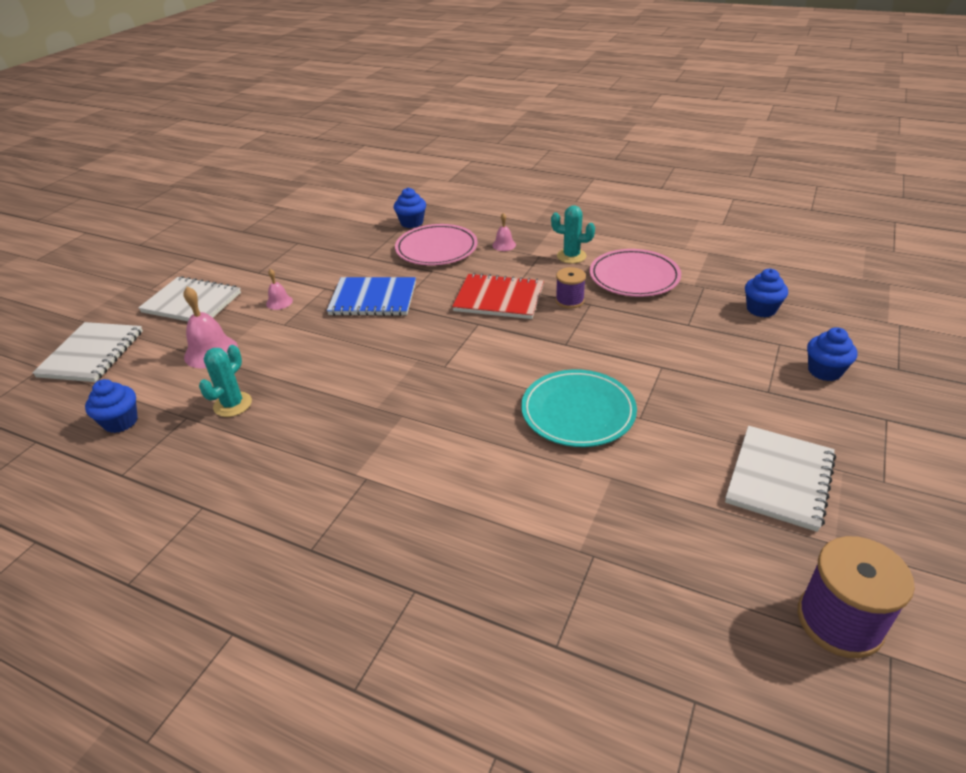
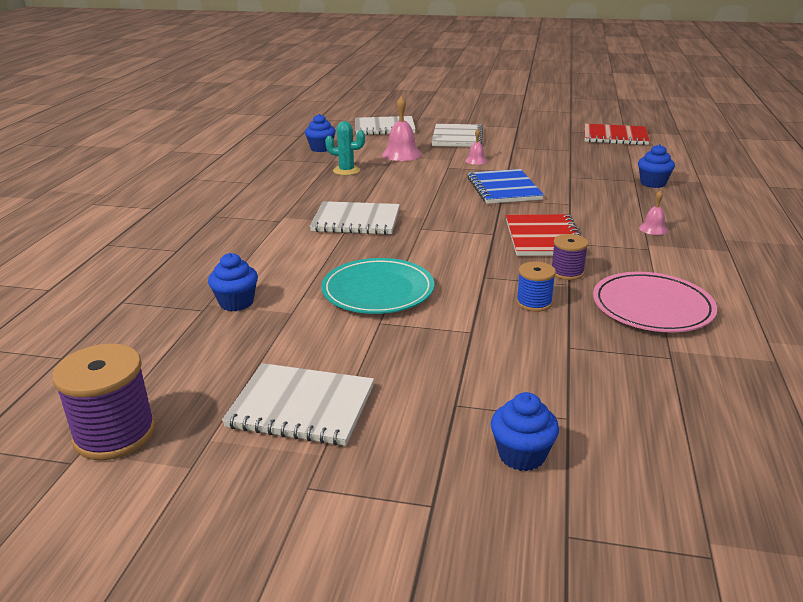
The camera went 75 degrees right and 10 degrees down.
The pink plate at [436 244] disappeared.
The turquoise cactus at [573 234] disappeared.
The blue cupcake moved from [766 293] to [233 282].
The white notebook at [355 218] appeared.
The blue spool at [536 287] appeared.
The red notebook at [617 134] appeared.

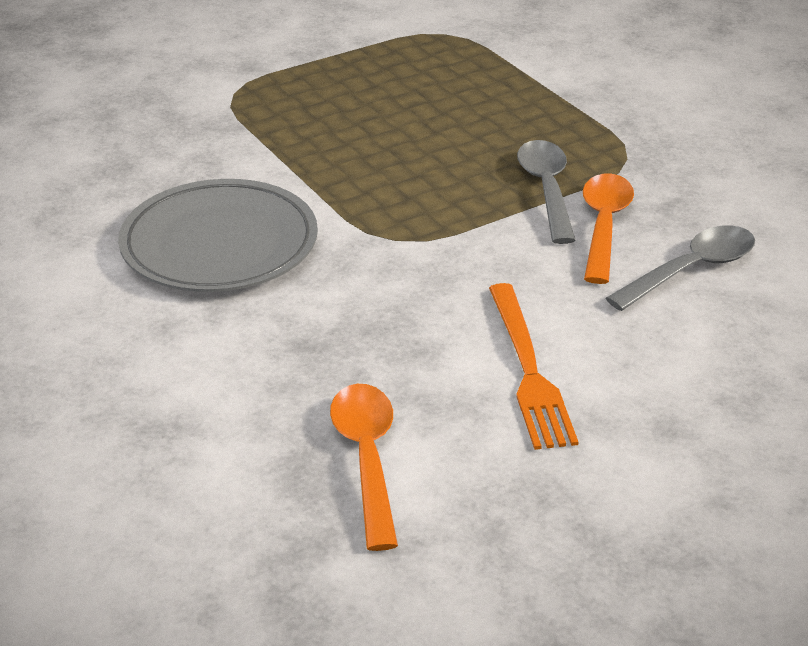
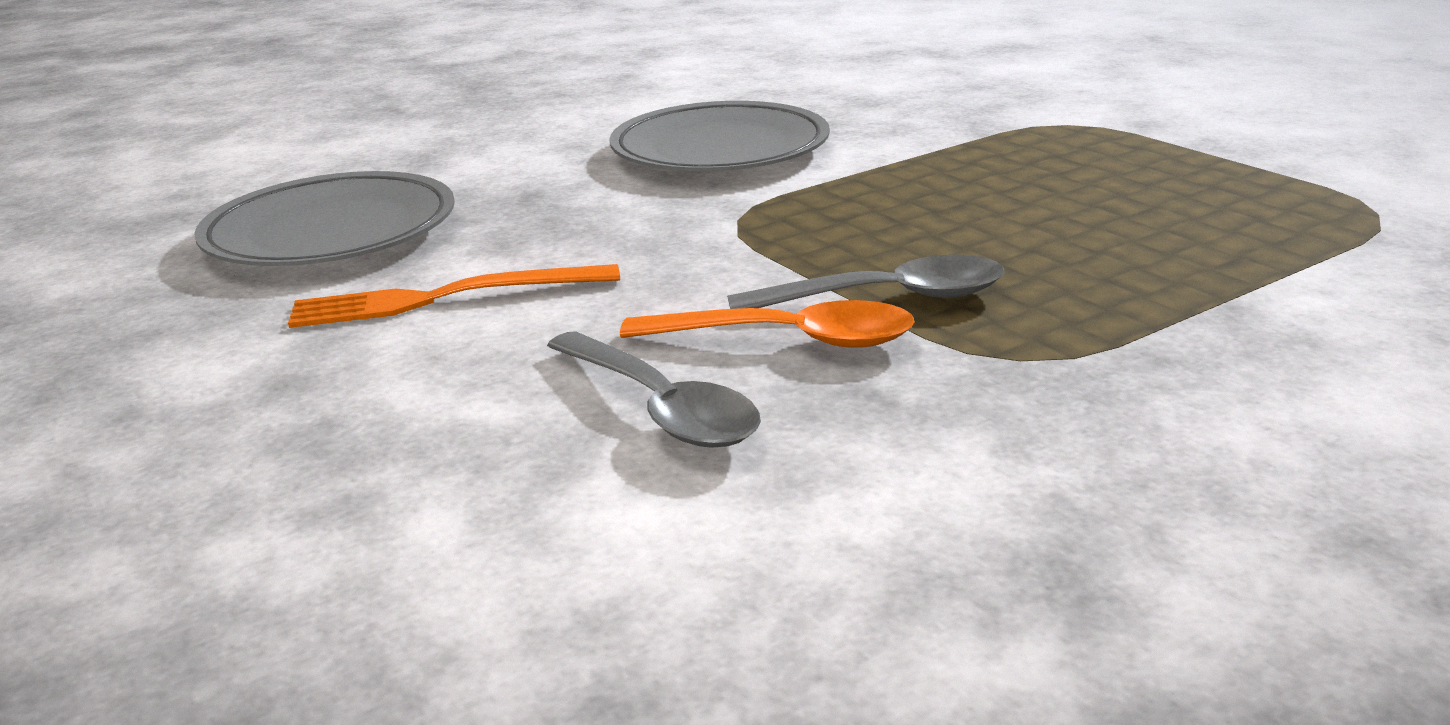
The camera went 90 degrees right and 10 degrees down.
The orange spoon at [364 467] was replaced by the grey plate at [324 218].

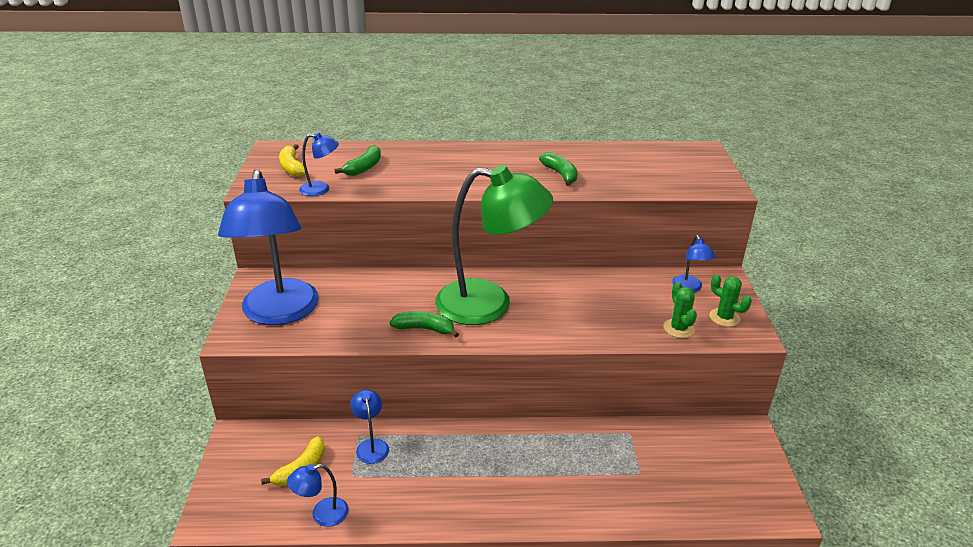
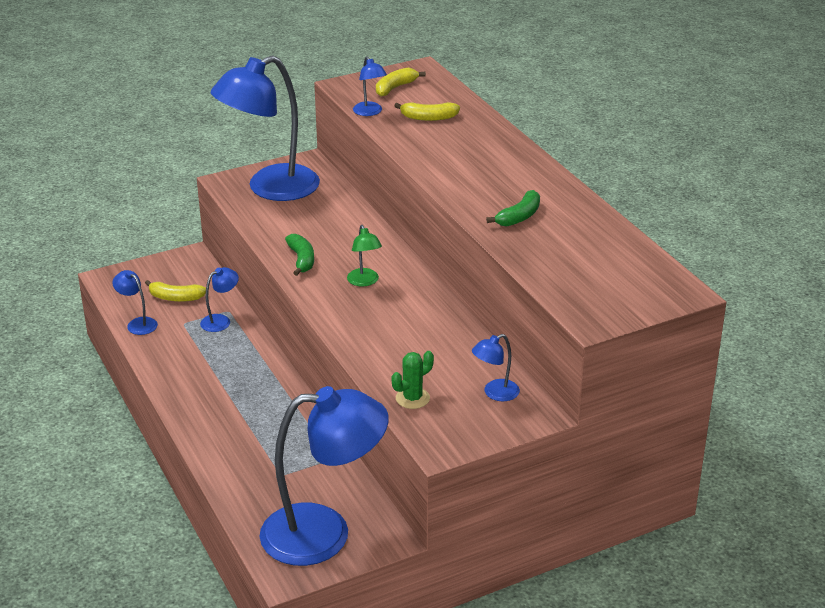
The camera went 65 degrees right and 0 degrees up.
The green banana at [358 160] became the yellow banana at [427 111].
The green lamp at [494 245] changed to 0.41 times the size.
The green cactus at [730 300] disappeared.
The blue lamp at [324 476] appeared.

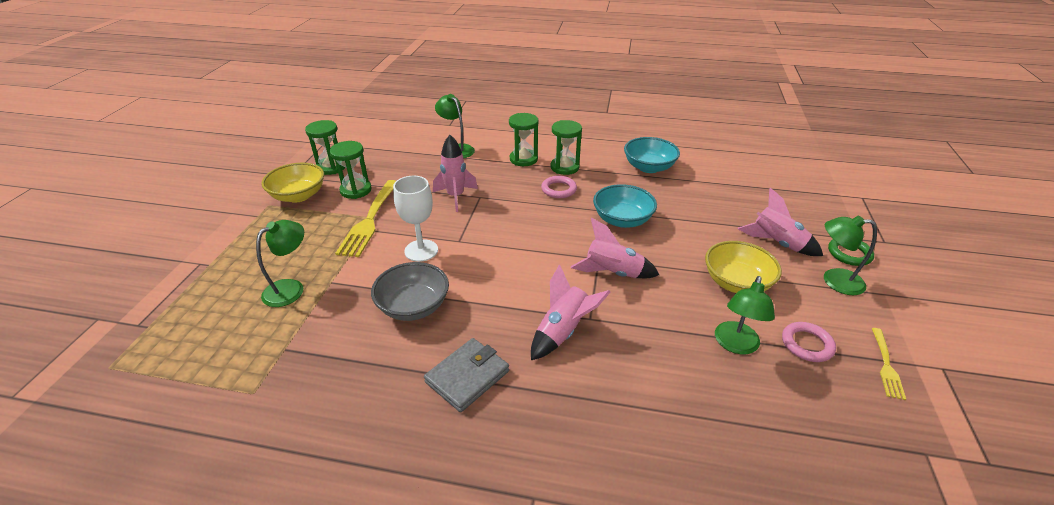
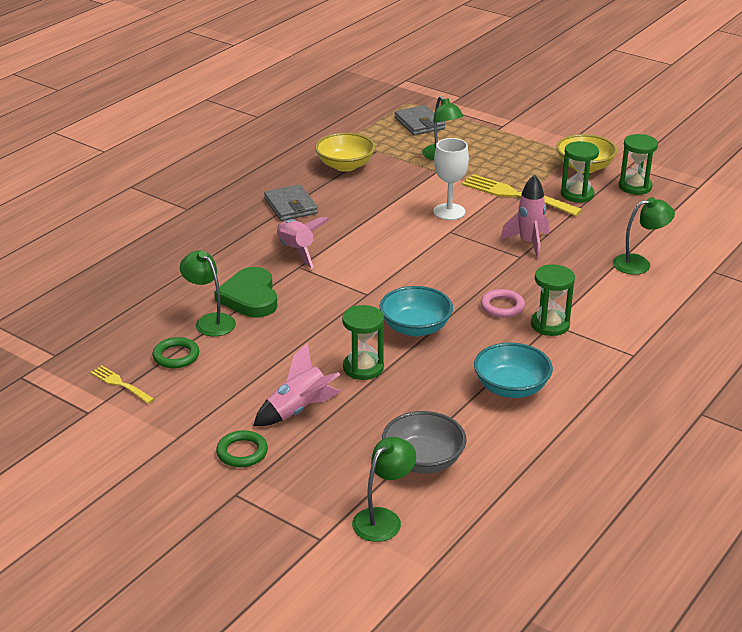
The camera went 115 degrees right and 5 degrees down.
The grey bowl moved from [410 291] to [424 442].
The green hourglass moved from [523 139] to [363 342].
The pink rocket at [615 248] disappeared.
The yellow bowl moved from [743 267] to [345 152].
The pink ring at [809 342] became the green ring at [175 352].
The green lamp moved from [850 255] to [384 489].
The green heart at [245 292] appeared.
The grey wallet at [419 120] appeared.

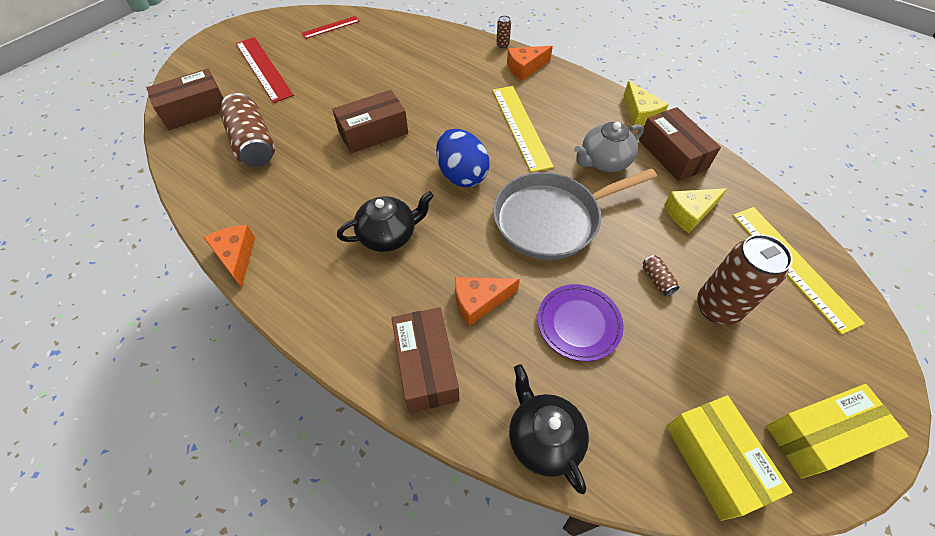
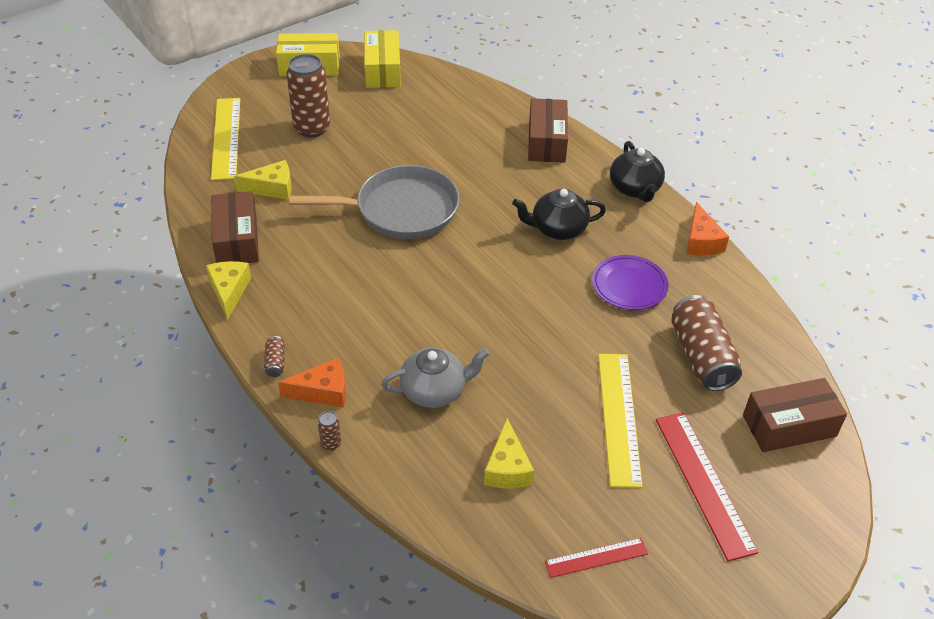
The camera went 165 degrees left and 10 degrees down.
The brown box at [370 121] disappeared.
The blue egg at [462 158] disappeared.
The orange cheese at [487 301] disappeared.
The yellow ruler moved from [523 129] to [620 421].
The black teapot moved from [549 429] to [637 171].
The purple plate moved from [581 322] to [630 282].
The grey teapot moved from [609 147] to [435 378].
The brown can moved from [661 275] to [274 356].
The yellow cheese at [509 453] appeared.

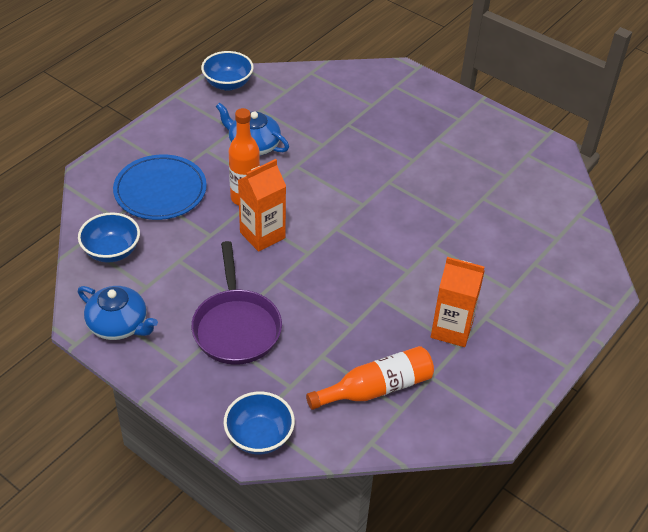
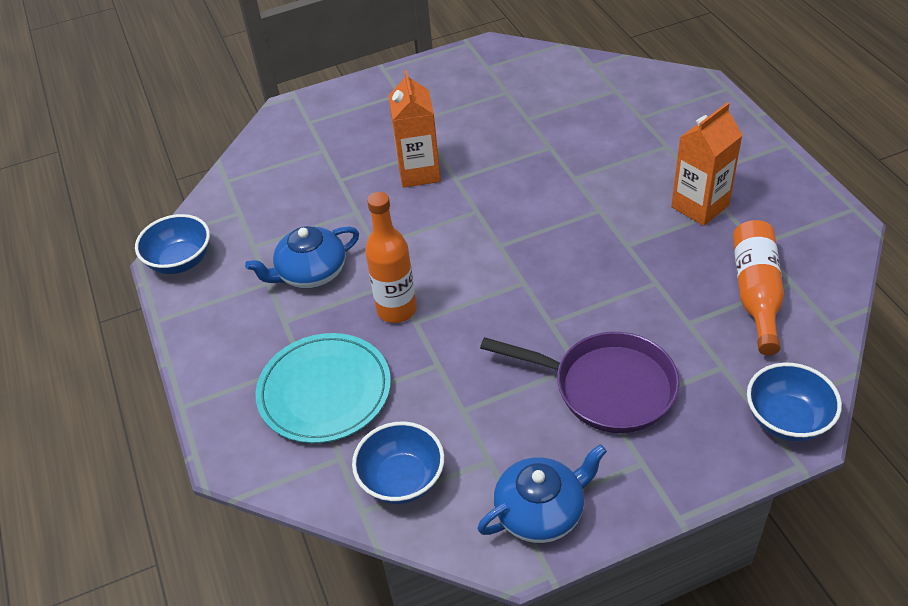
The camera went 55 degrees left and 0 degrees up.
The blue plate at [160 187] became the turquoise plate at [323 388].
The orange carton moved from [262 205] to [414 129].

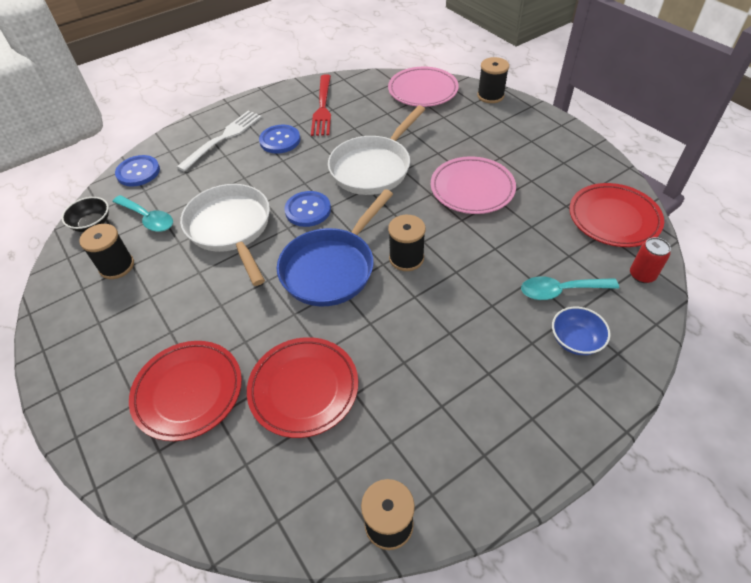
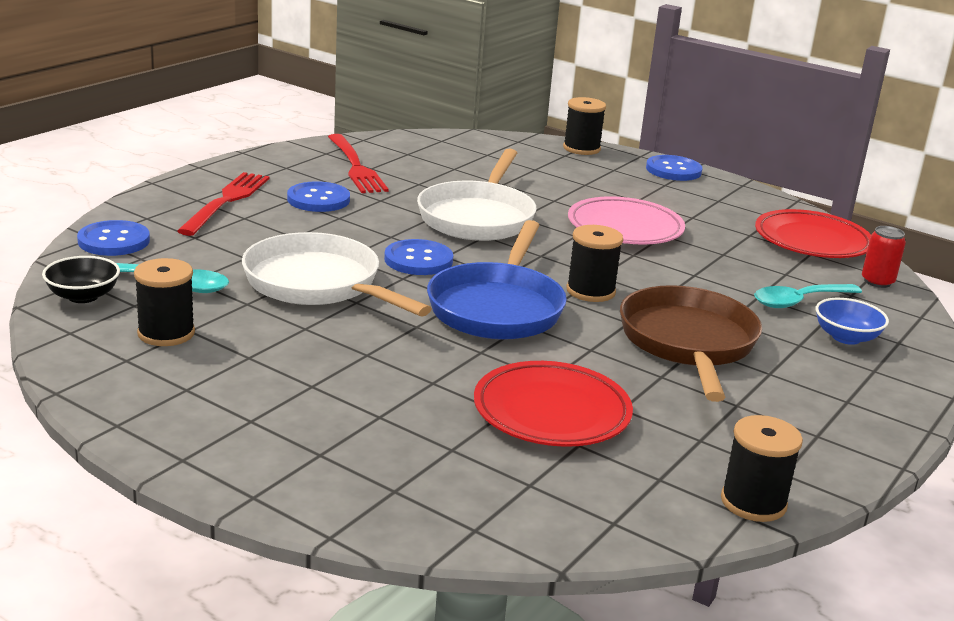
The camera went 25 degrees left and 25 degrees down.
The red plate at [185 391] disappeared.
The white fork at [219 141] became the red fork at [223 204].
The pink plate at [423 87] disappeared.
The brown pan at [691 343] appeared.
The blue button at [674 168] appeared.

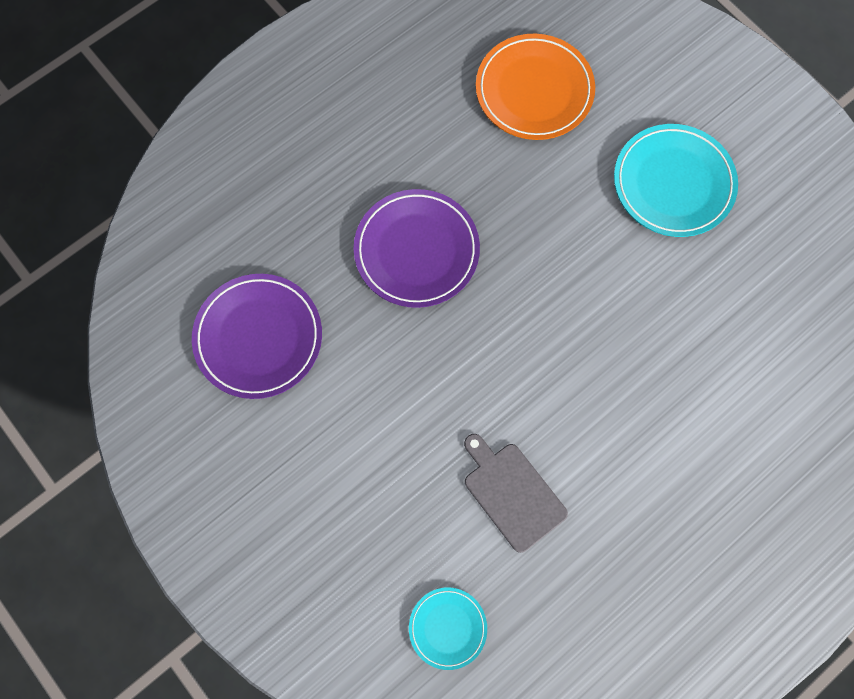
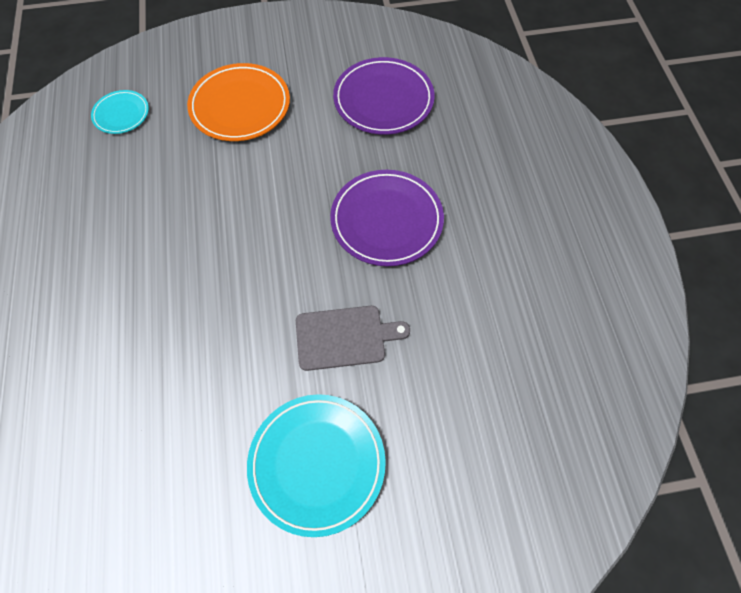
The camera went 120 degrees right and 10 degrees down.
The grey cutting board moved from [516 493] to [353 338].
The orange plate moved from [535 87] to [238 102].

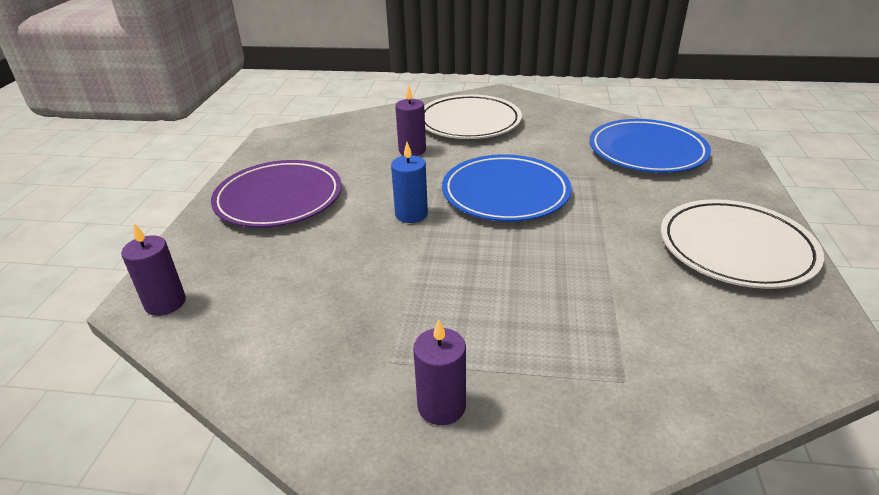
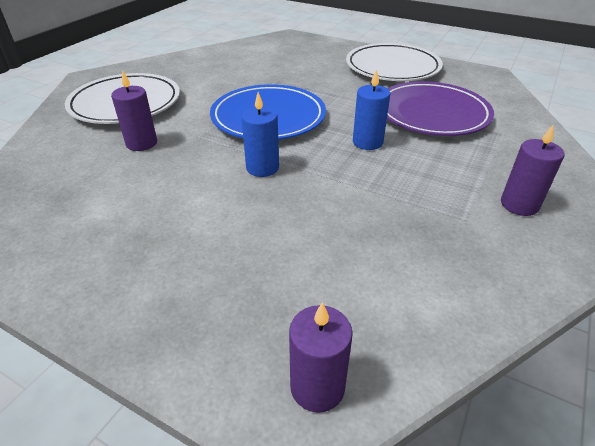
The camera went 70 degrees left and 5 degrees up.
The purple plate moved from [276 194] to [440 108].
The blue plate at [650 146] disappeared.
The blue candle at [371 109] appeared.

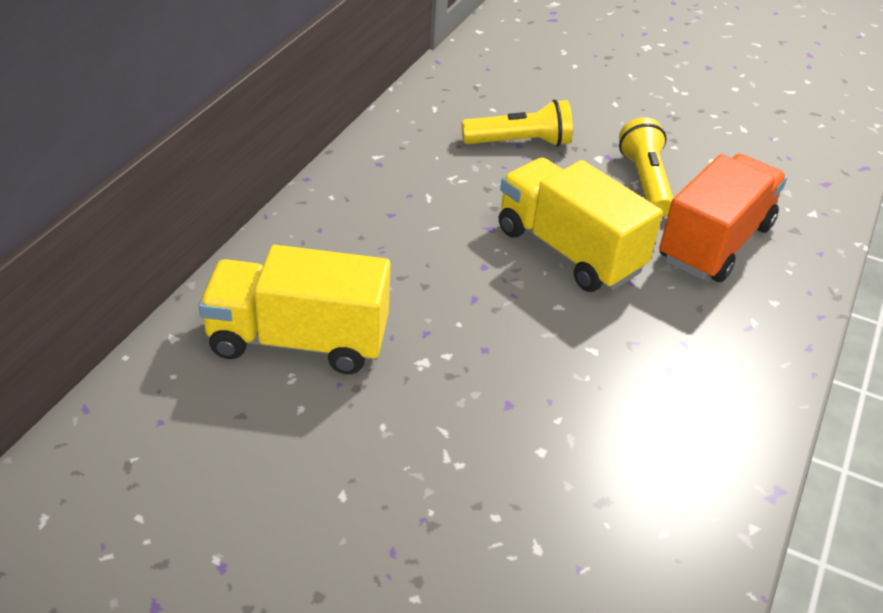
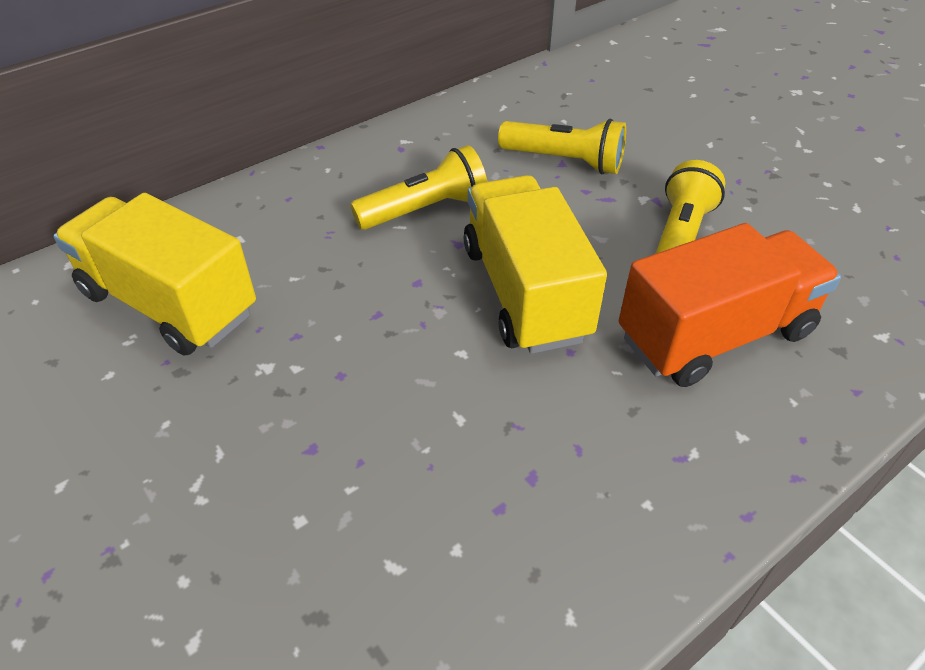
The camera went 30 degrees right and 5 degrees up.
The yellow flashlight at [418 187] appeared.

